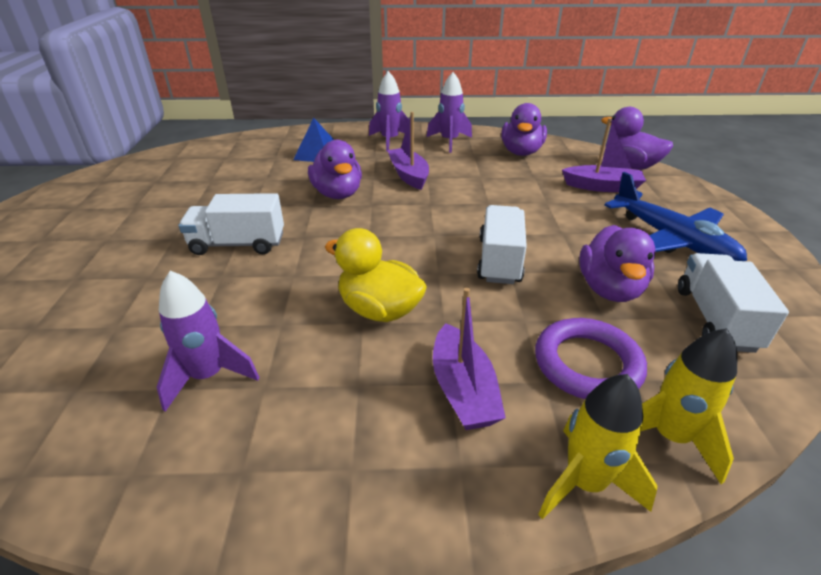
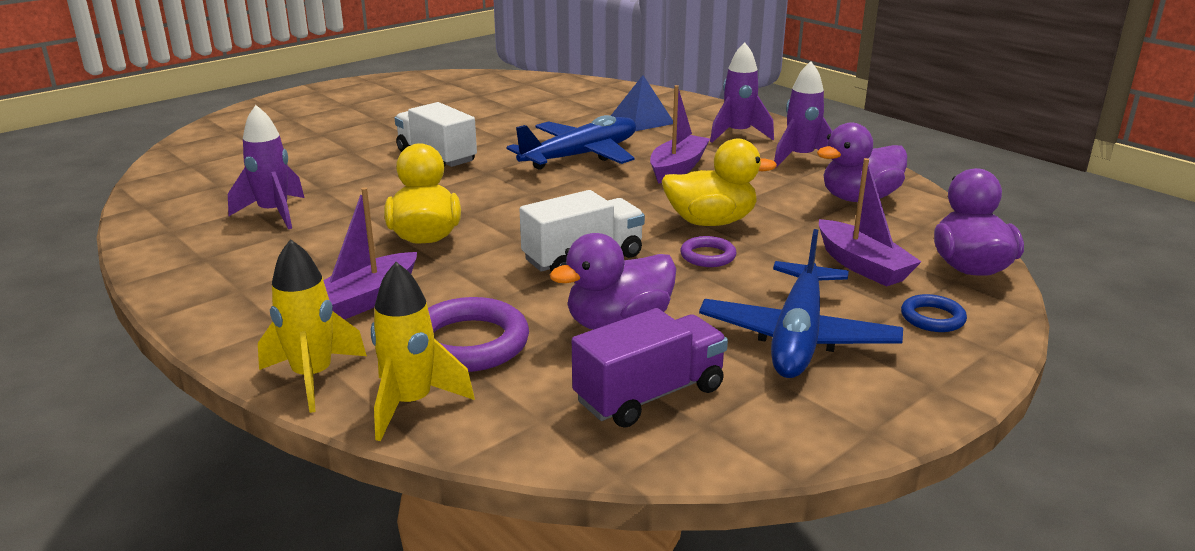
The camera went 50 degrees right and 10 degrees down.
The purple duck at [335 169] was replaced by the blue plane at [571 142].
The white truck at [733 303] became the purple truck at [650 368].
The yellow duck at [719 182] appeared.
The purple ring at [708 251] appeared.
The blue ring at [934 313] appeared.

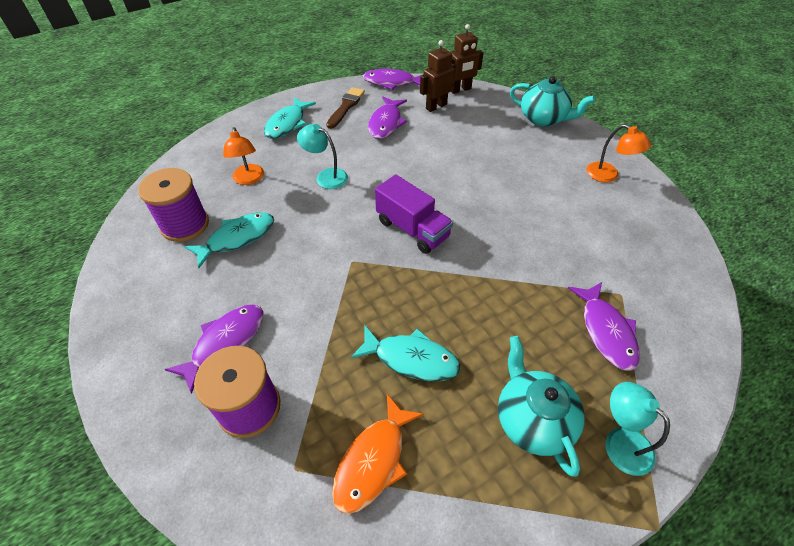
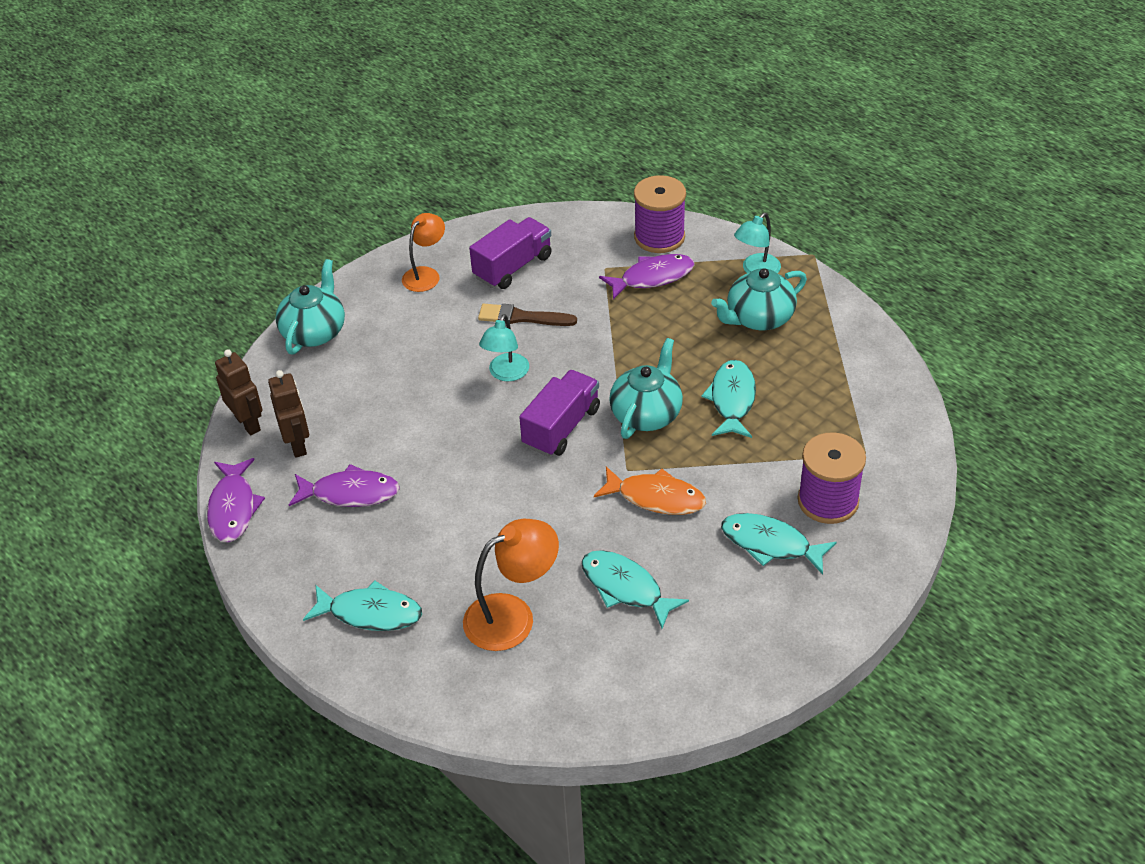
The camera went 100 degrees left and 5 degrees down.
The purple spool moved from [173 205] to [660 214].
The purple fish at [214 349] became the turquoise fish at [779 544].
The orange lamp at [243 156] changed to 1.50 times the size.
The turquoise lamp moved from [322 156] to [504 347].
The brown brush moved from [345 108] to [527 315].
The orange fish moved from [378 454] to [650 490].
The brown robot at [437 76] turned 150 degrees counterclockwise.
The purple truck at [510 253] appeared.
The turquoise teapot at [646 388] appeared.

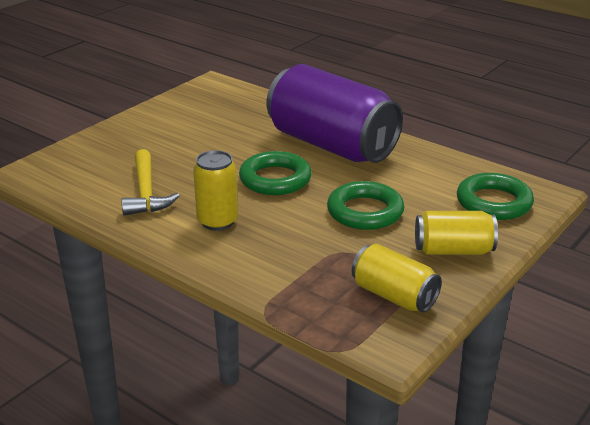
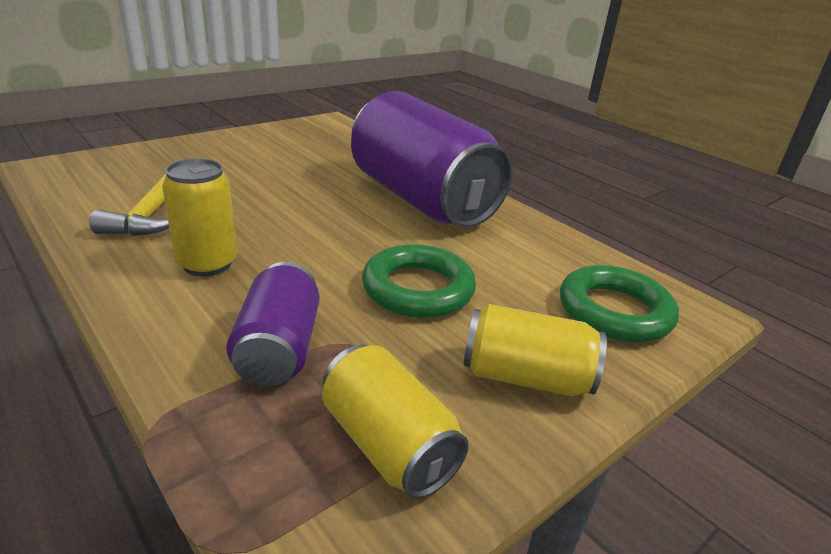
The camera went 10 degrees right and 0 degrees up.
The green ring at [275 173] disappeared.
The purple can at [272 324] appeared.

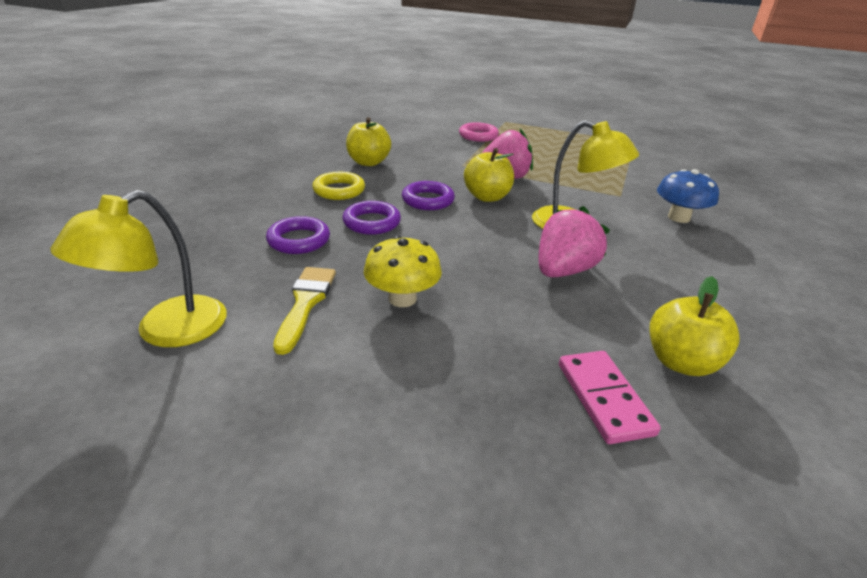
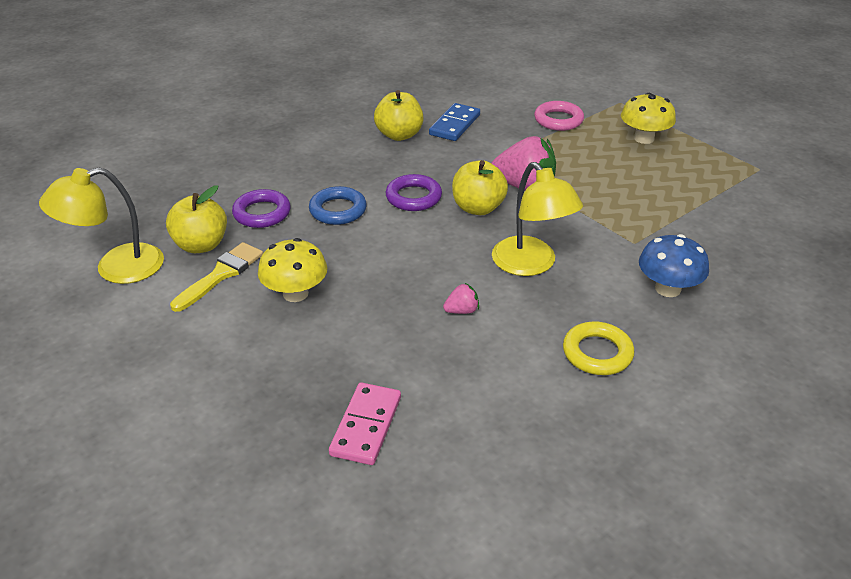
The camera went 30 degrees right and 5 degrees up.
The yellow ring moved from [338 186] to [598 348].
The purple ring at [372 218] became the blue ring at [338 205].
The pink strawberry at [574 241] changed to 0.46 times the size.
The yellow apple moved from [695 326] to [196 219].
The blue domino at [454 122] appeared.
The yellow mushroom at [648 118] appeared.

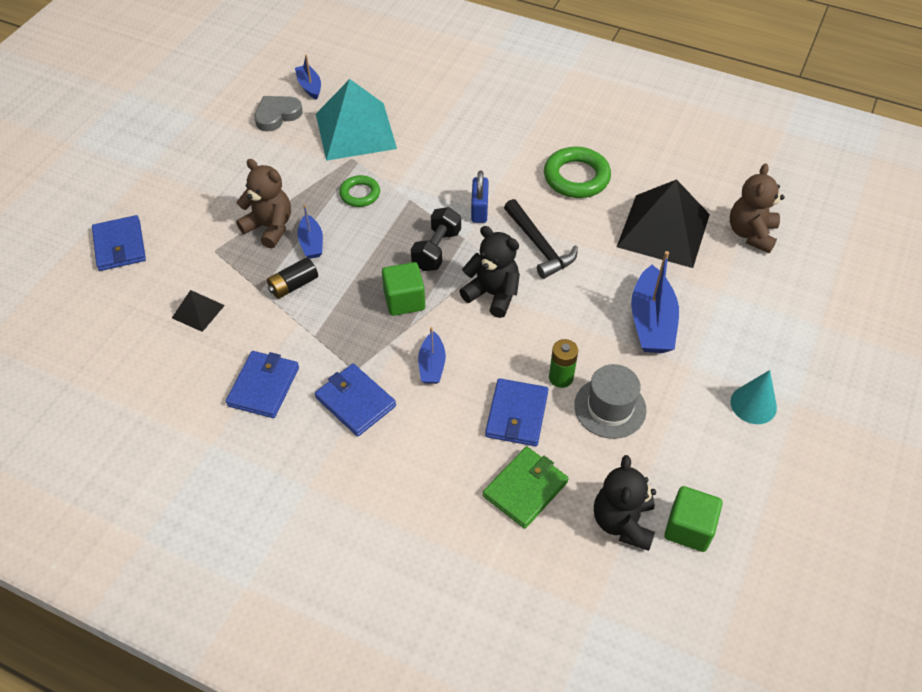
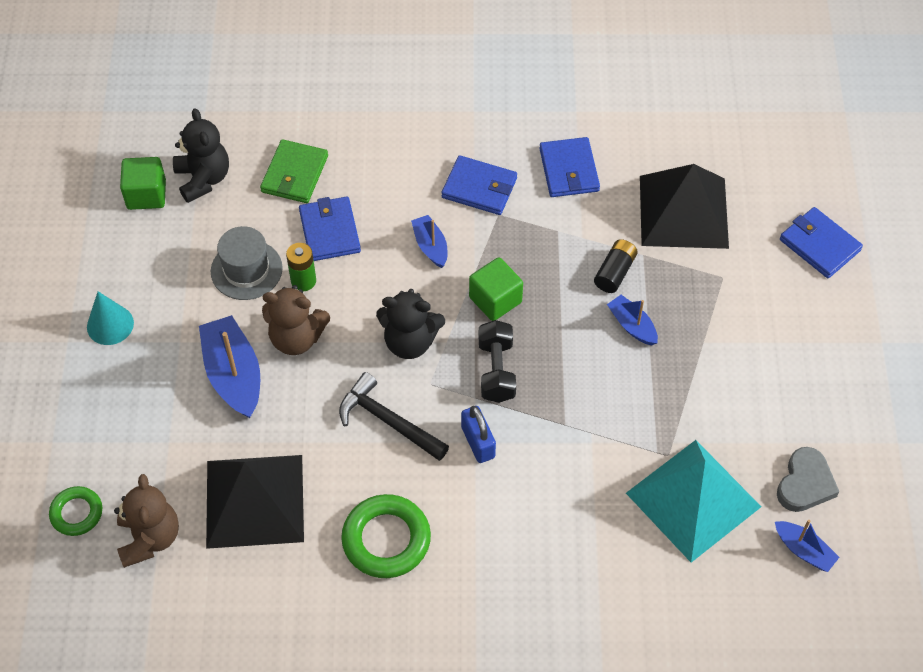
The camera went 155 degrees right and 5 degrees up.
The black pyramid at [198 311] changed to 2.18 times the size.
The brown teddy bear moved from [263 203] to [296 320].
The green ring moved from [359 191] to [75 511].

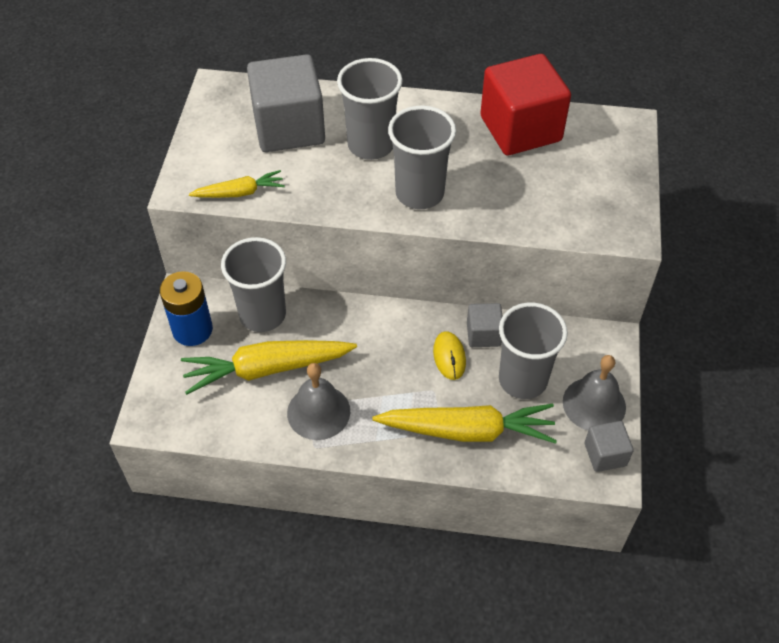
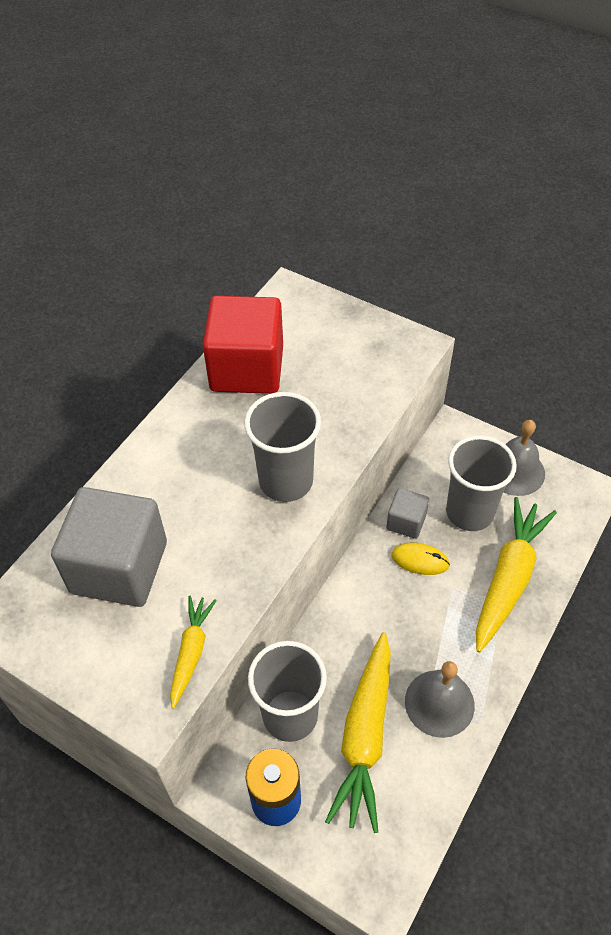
The camera went 65 degrees left and 0 degrees up.
The grey cup at [370 109] disappeared.
The grey cube at [609 446] disappeared.

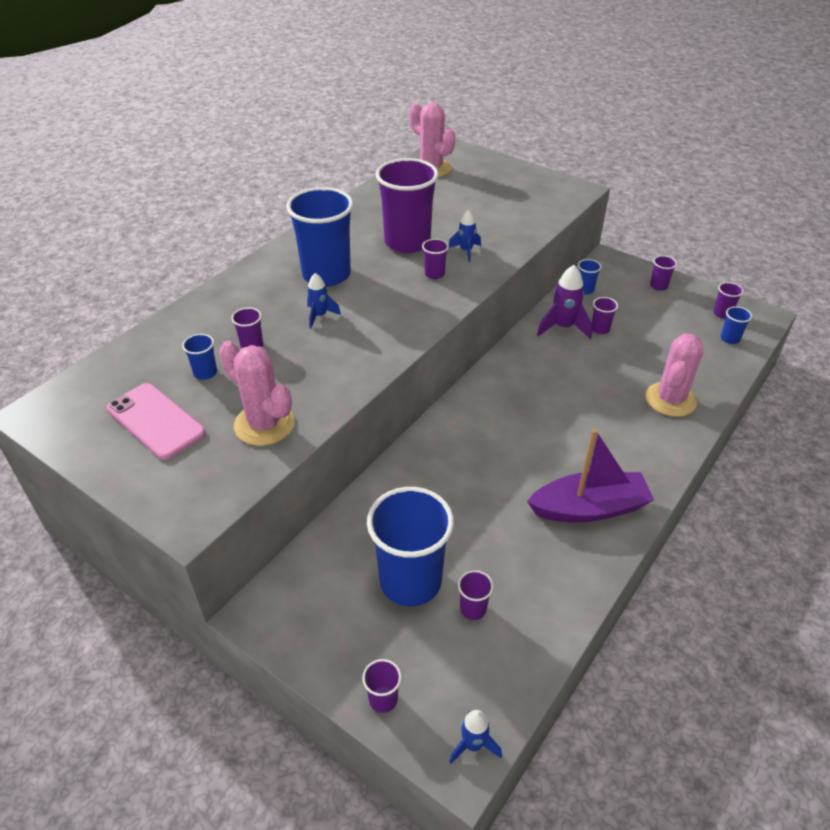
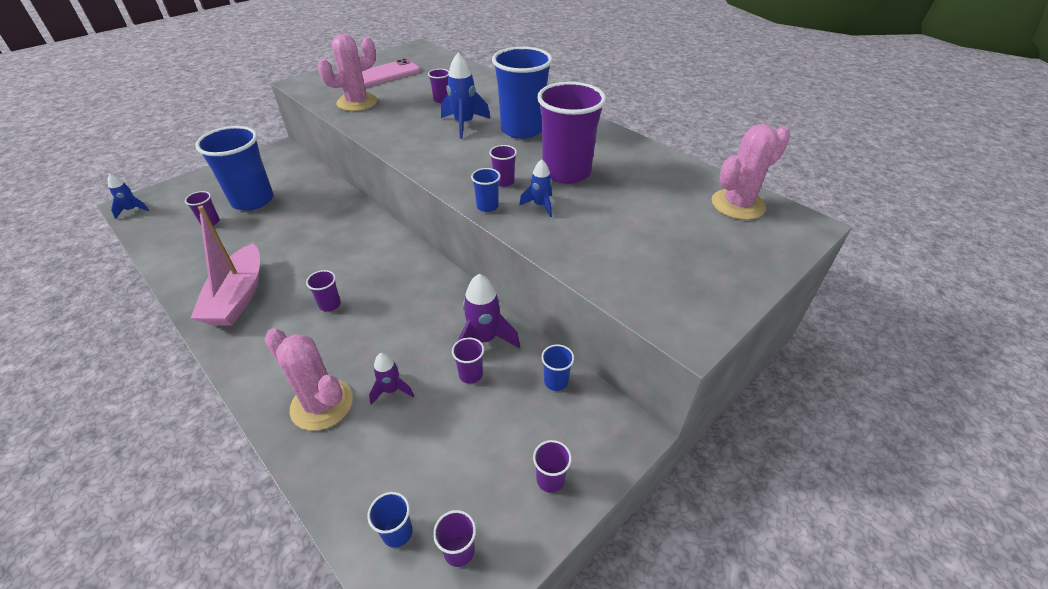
The camera went 100 degrees right and 0 degrees up.
The blue cup moved from [199 357] to [485 190].
The blue rocket at [324 301] changed to 1.65 times the size.
The purple cup moved from [381 686] to [323 291].
The purple boat at [590 476] became the pink boat at [225 266].
The purple rocket at [391 379] appeared.

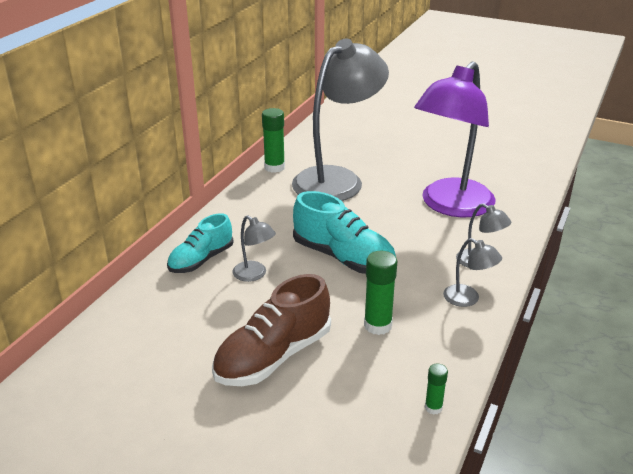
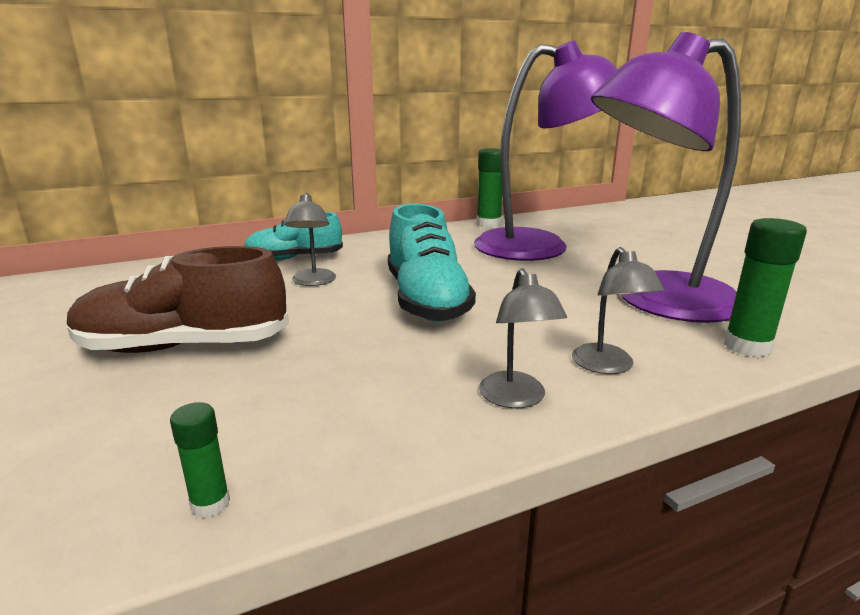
The camera went 40 degrees right and 10 degrees down.
The grey lamp at [340 120] became the purple lamp at [546 150].
The green glue stick moved from [380 293] to [765 287].

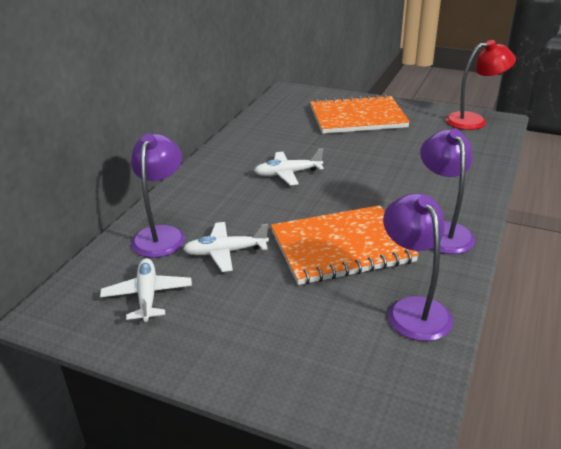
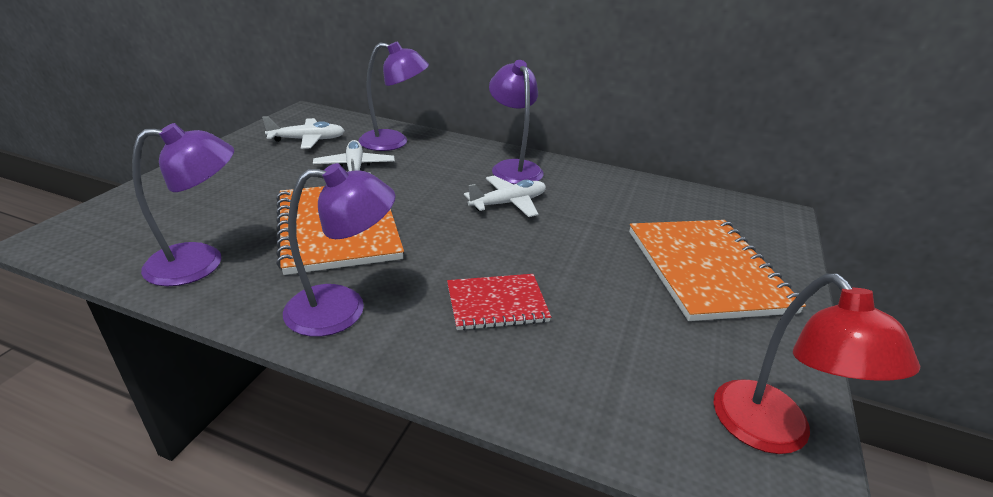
The camera went 85 degrees right and 0 degrees up.
The white plane at [289 167] turned 75 degrees clockwise.
The red notebook at [499 302] appeared.
The purple lamp at [516 122] appeared.

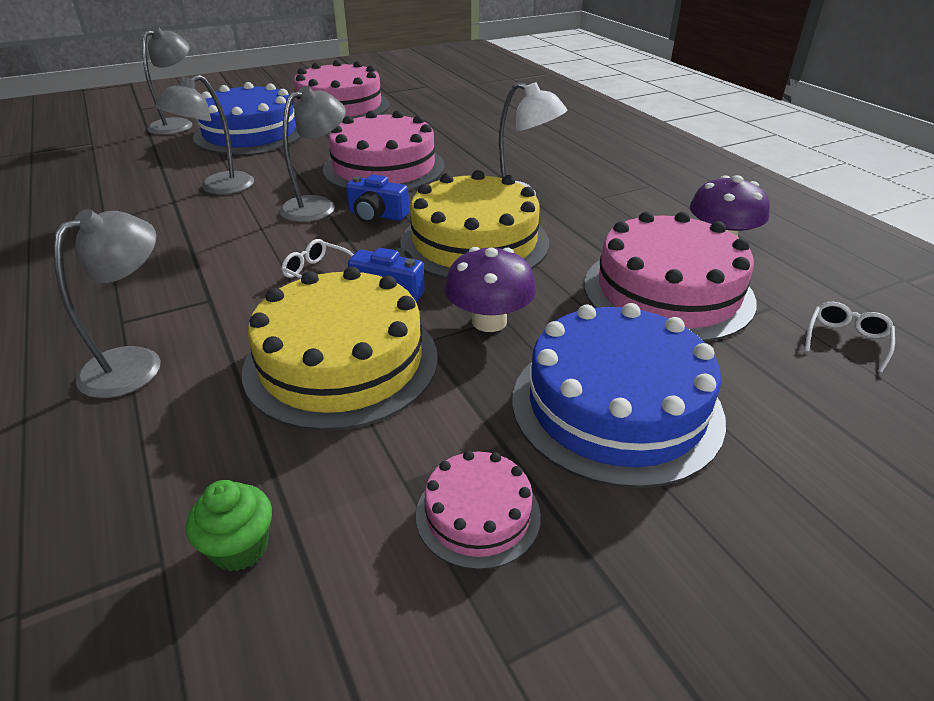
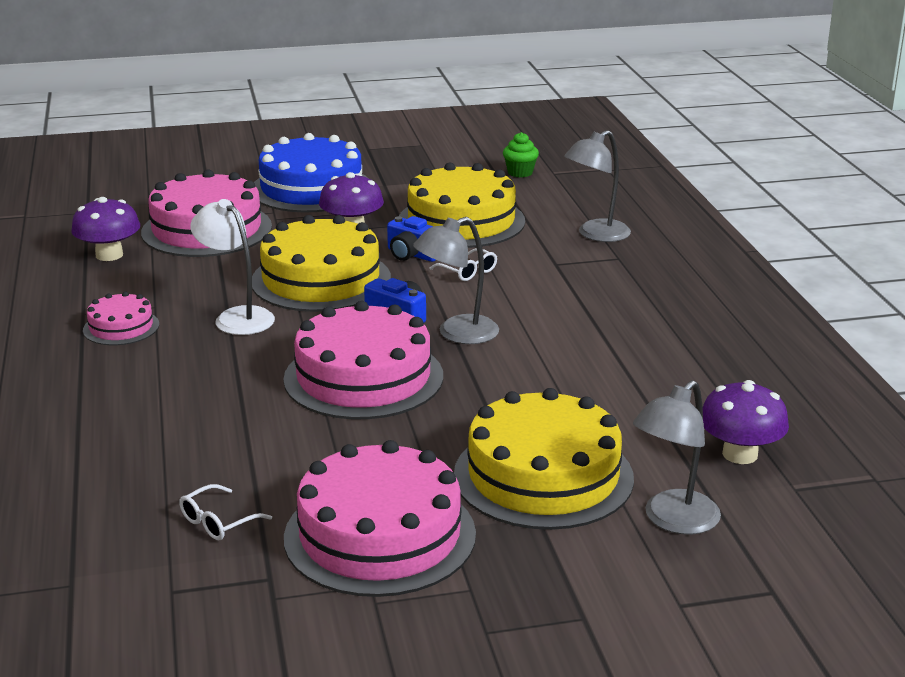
The camera went 165 degrees left and 10 degrees down.
The grey lamp at [204 134] disappeared.
The blue cake at [247 118] became the yellow cake at [544 459].
The pink cake moved from [478 510] to [121 318].
The white glasses moved from [850 337] to [225 512].
The purple mushroom at [746 422] appeared.

